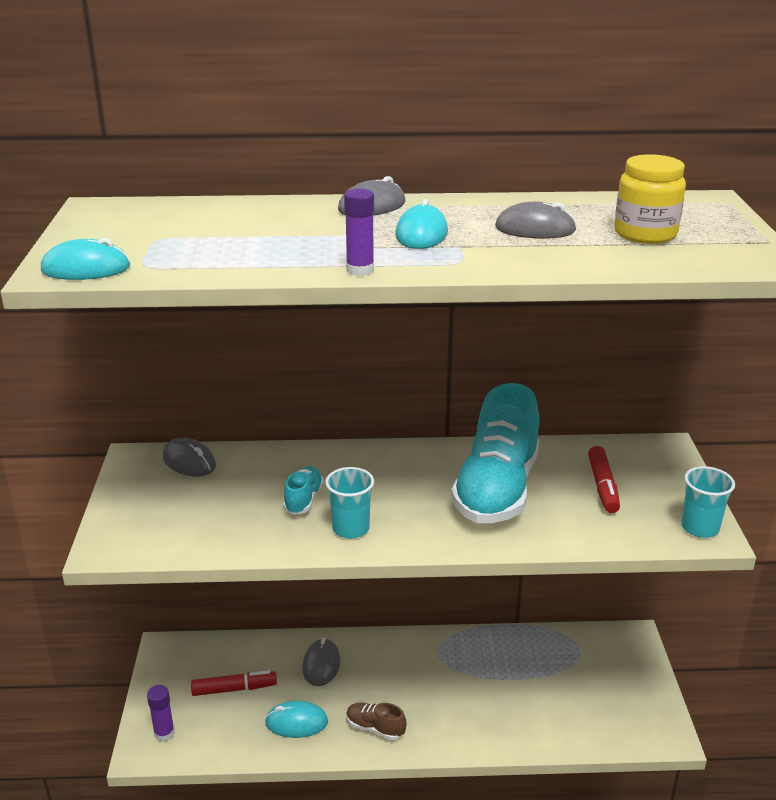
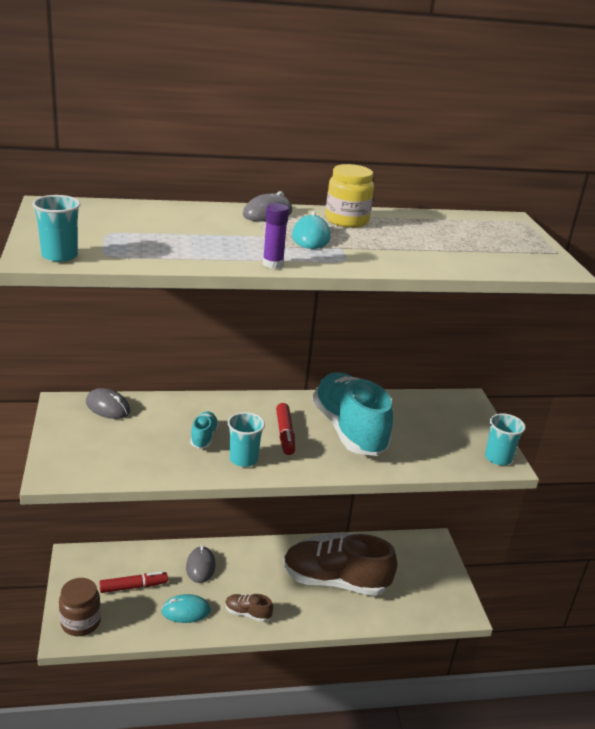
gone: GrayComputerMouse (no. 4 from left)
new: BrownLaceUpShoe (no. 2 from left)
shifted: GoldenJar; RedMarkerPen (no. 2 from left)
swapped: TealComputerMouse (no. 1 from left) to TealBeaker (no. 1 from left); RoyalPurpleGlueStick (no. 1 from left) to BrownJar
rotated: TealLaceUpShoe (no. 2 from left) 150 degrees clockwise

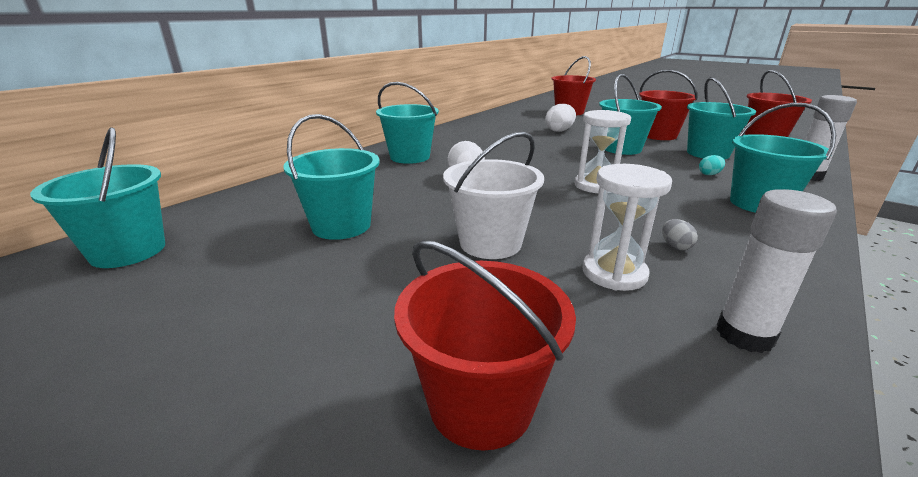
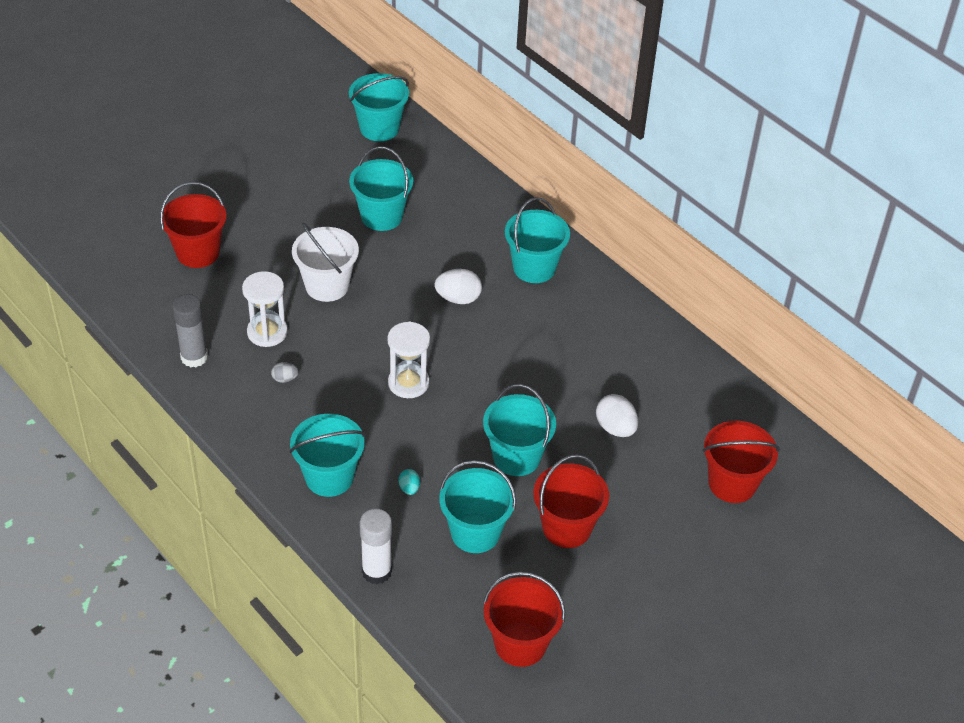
repainted: WhiteGlueStick (no. 1 from left) to GrayGlueStick

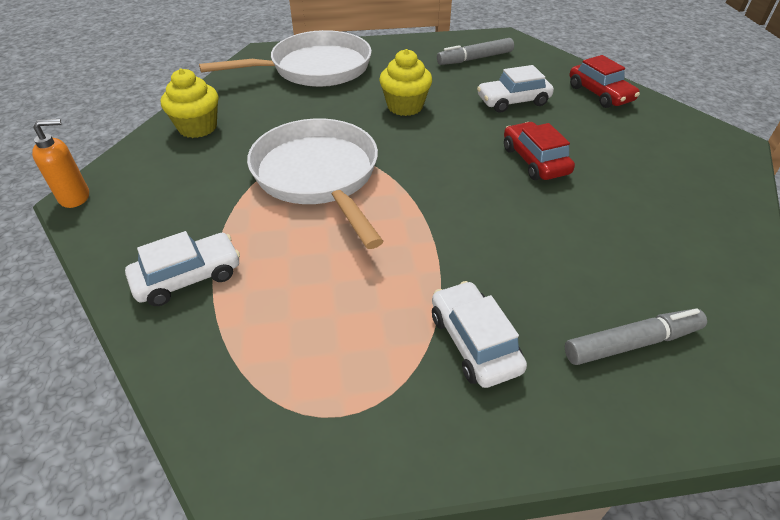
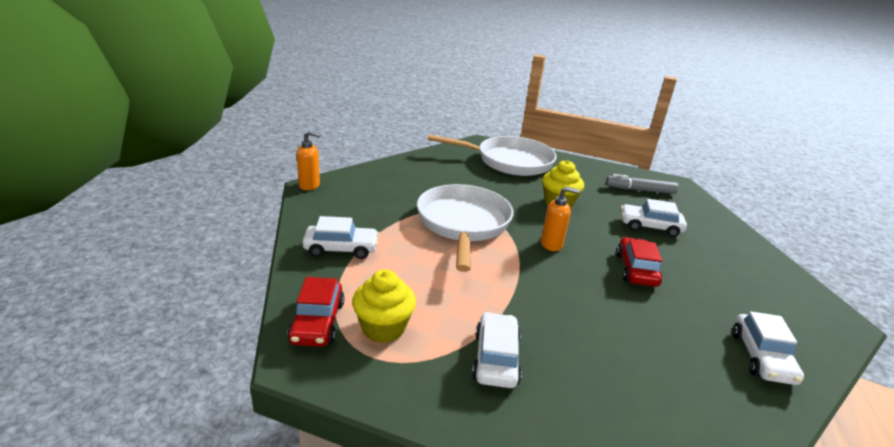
gone: GrayMarkerPen (no. 2 from left)
new: BrightOrangeSoapPump (no. 2 from left); WhiteAutomobile (no. 4 from left)
shifted: RedAutomobile (no. 2 from left in the first image) to RedAutomobile (no. 1 from left); GoldenFairyCake (no. 1 from left)

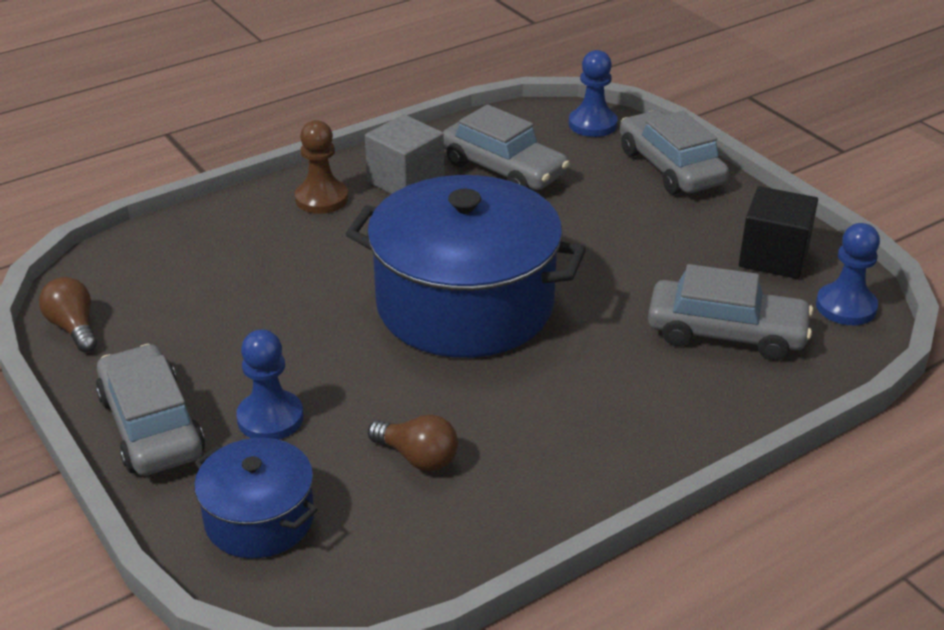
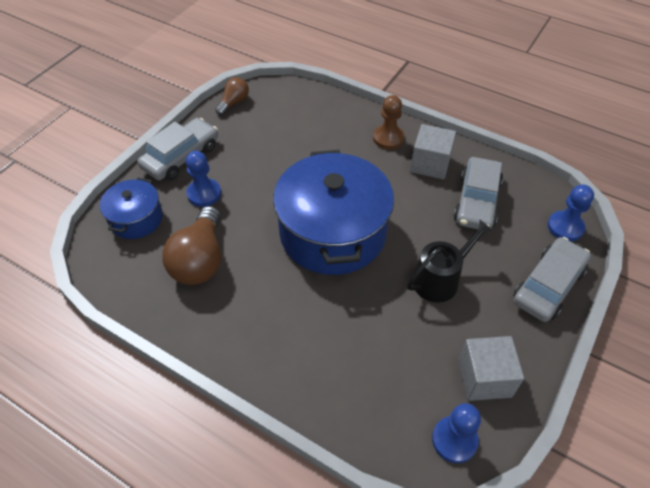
gone: GrayAutomobile (no. 4 from left)
new: JetBlackWateringCan
repainted: JetBlackBlock to GrayBlock (no. 2 from left)
scaled: BrownLightBulb (no. 2 from left in the first image) x1.83

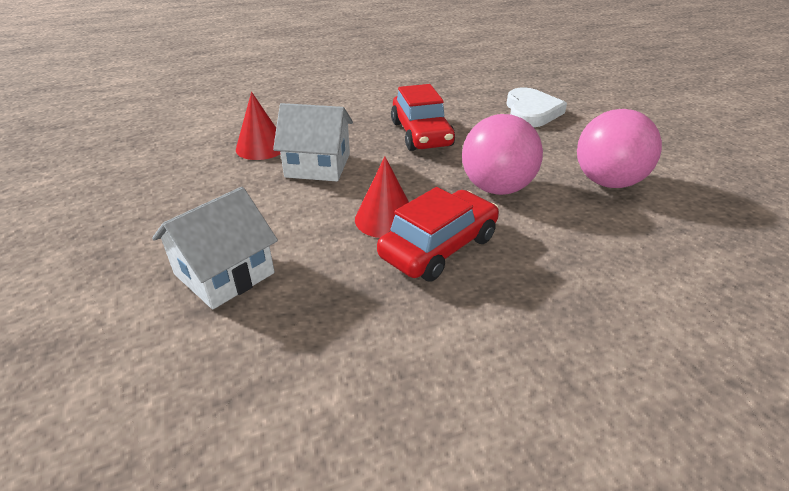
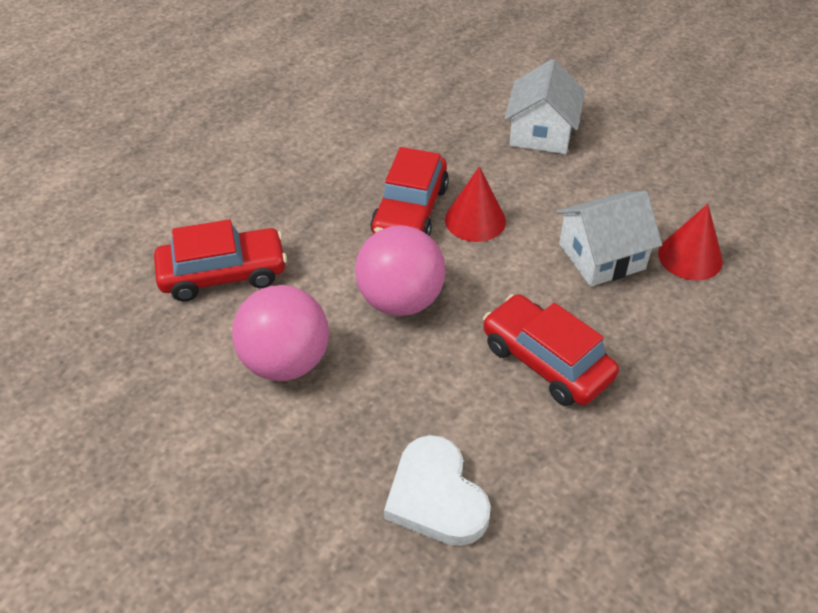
new: RedAutomobile (no. 1 from left)

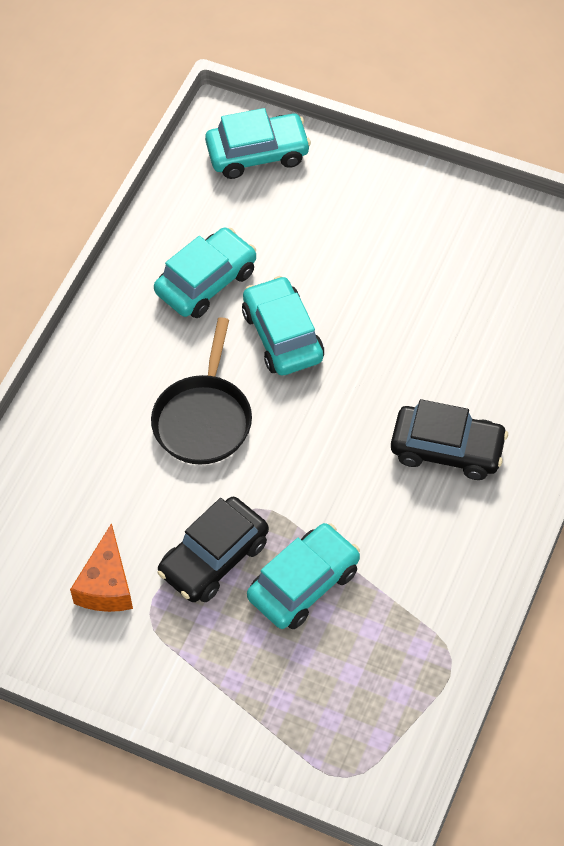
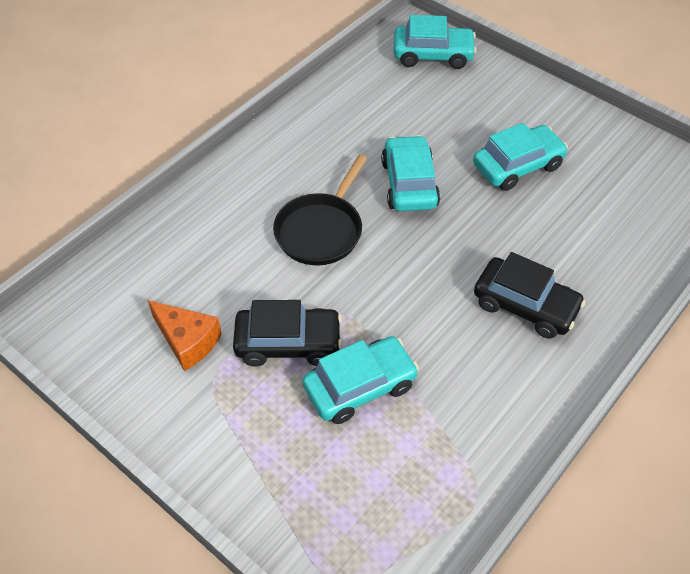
shifted: TealAutomobile (no. 1 from left in the first image) to TealAutomobile (no. 4 from left)
rotated: JetBlackAutomobile (no. 1 from left) 150 degrees counterclockwise; BrightOrangeCheese 75 degrees counterclockwise

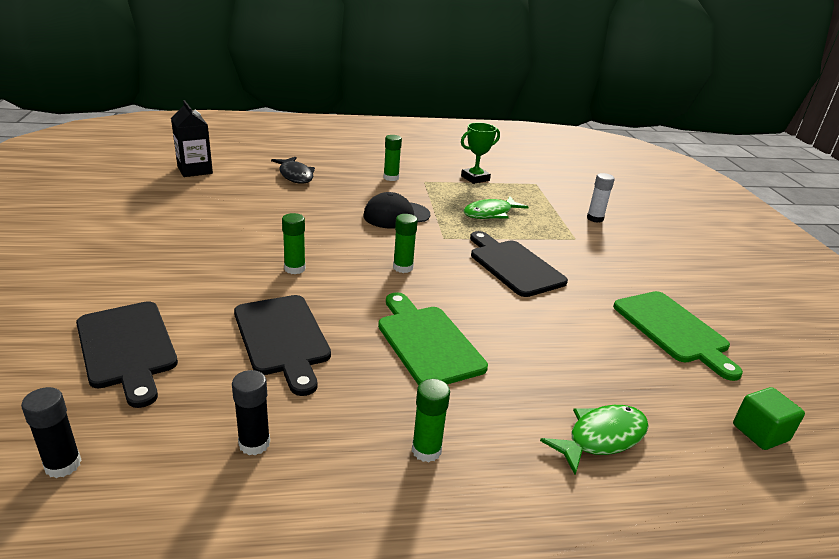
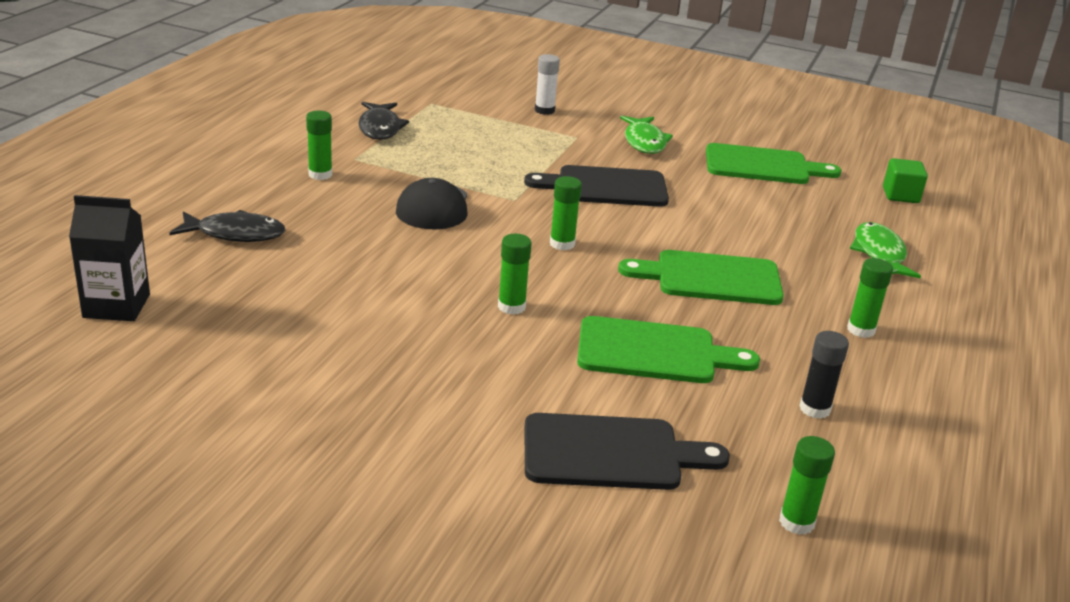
shifted: GreenFish (no. 1 from left)
swapped: GreenAwardCup to JetBlackFish (no. 2 from left)
repainted: JetBlackBreadBoard (no. 2 from left) to GreenBreadBoard (no. 1 from left); JetBlackGlueStick (no. 1 from left) to GreenGlueStick (no. 4 from left)

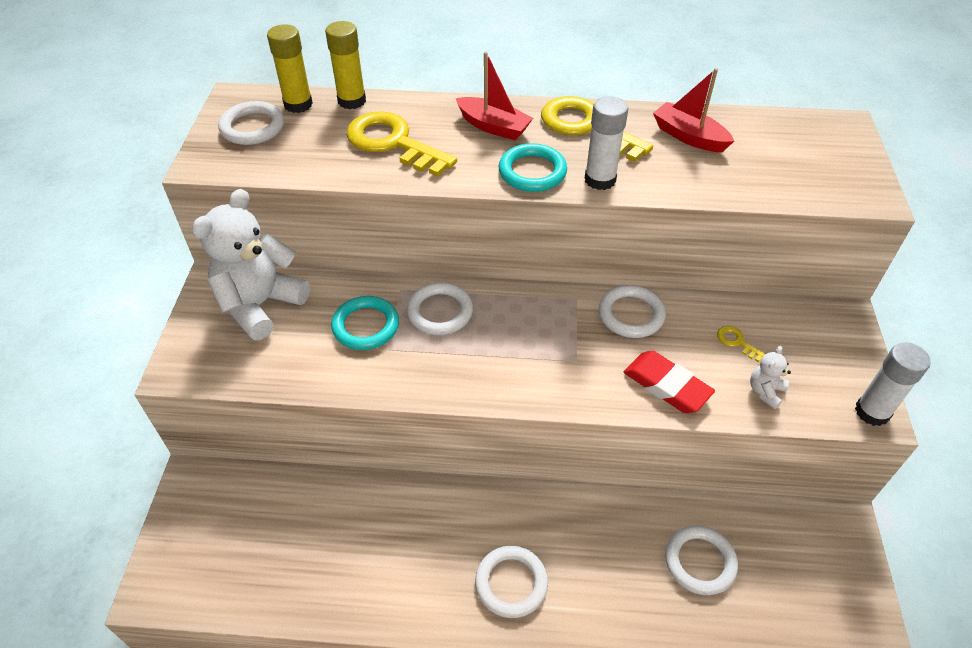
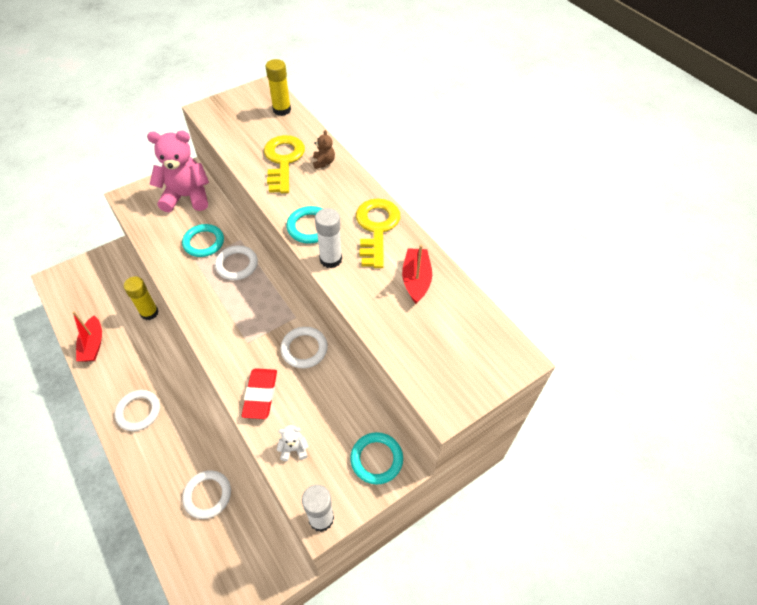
gone: WhiteRing (no. 1 from left); GoldenDoorKey (no. 3 from left)
new: BrownStuffedBear; TealRing (no. 3 from left)
shifted: GoldenGlueStick (no. 2 from left in the first image) to GoldenGlueStick (no. 1 from left); RedBoat (no. 1 from left)
repainted: WhiteStuffedBear (no. 1 from left) to PinkStuffedBear

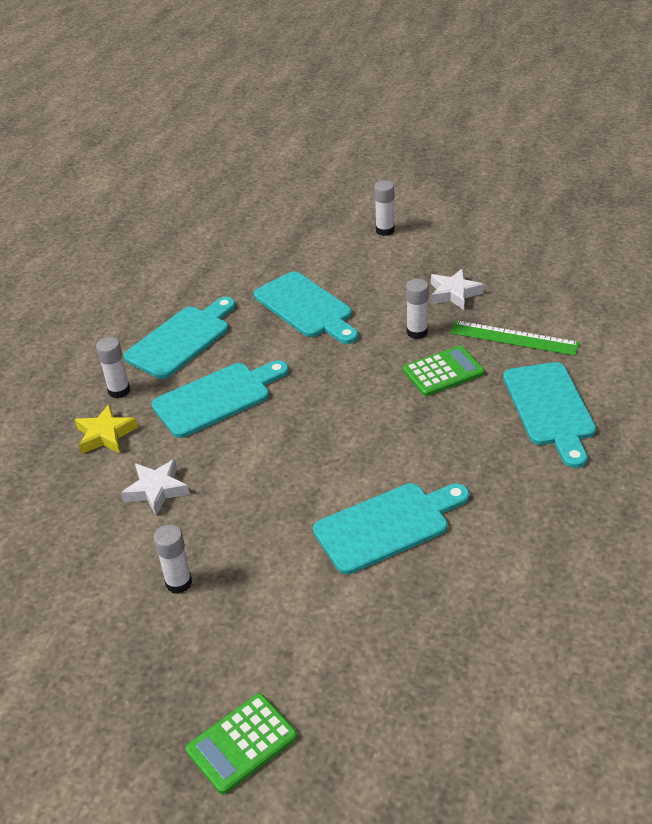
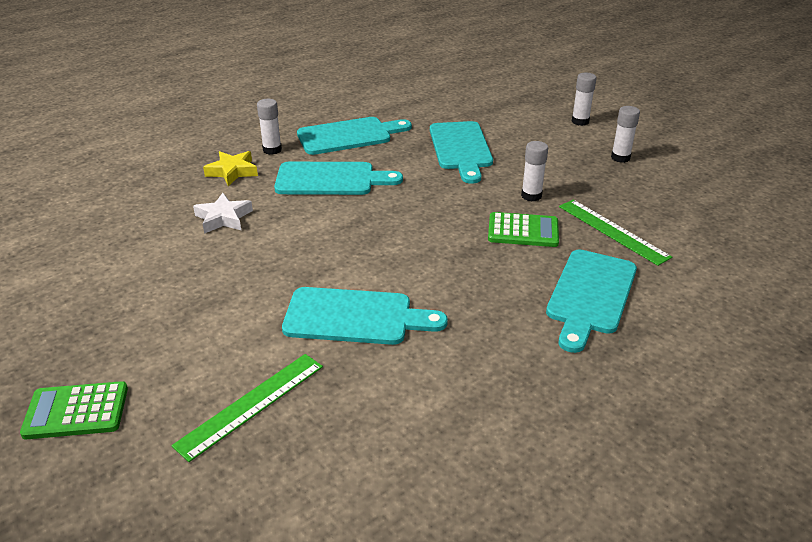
gone: WhiteStarShape (no. 2 from left)
new: GreenRuler (no. 1 from left)
shifted: WhiteGlueStick (no. 2 from left in the first image) to WhiteGlueStick (no. 4 from left)

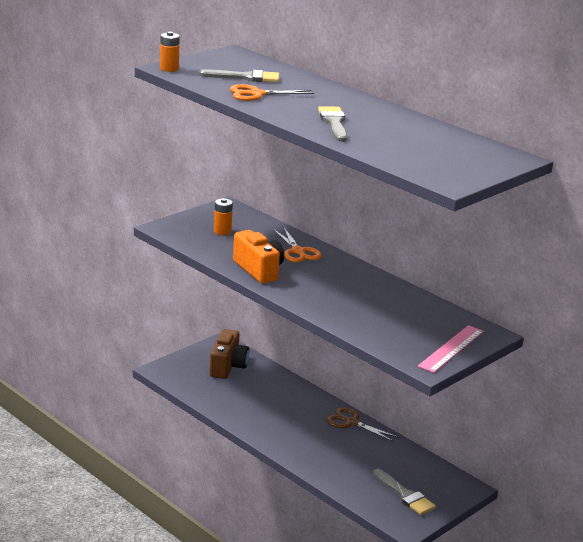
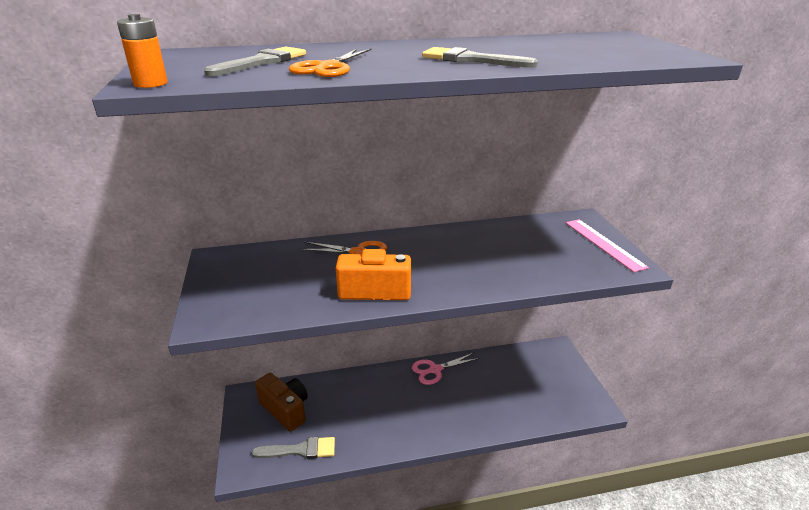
gone: BrightOrangeAaBattery (no. 2 from left)
shifted: GrayPaintbrush (no. 3 from left in the first image) to GrayPaintbrush (no. 2 from left)
repainted: BrownScissors to PinkScissors

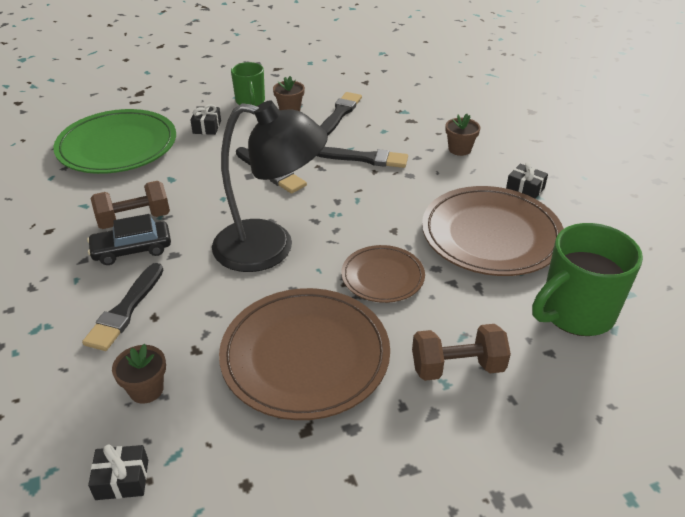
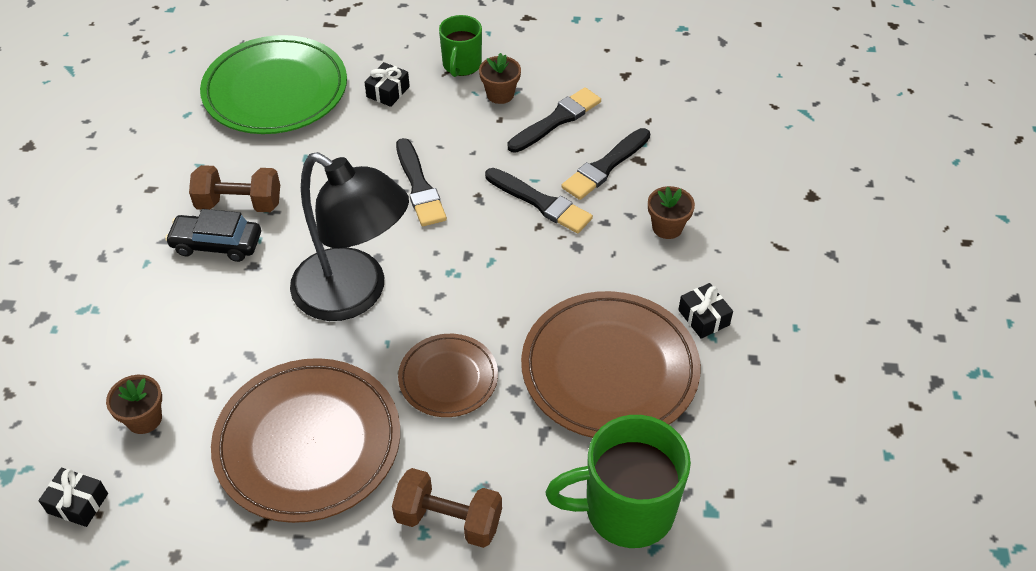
shifted: JetBlackPaintbrush (no. 1 from left in the first image) to JetBlackPaintbrush (no. 4 from left)

